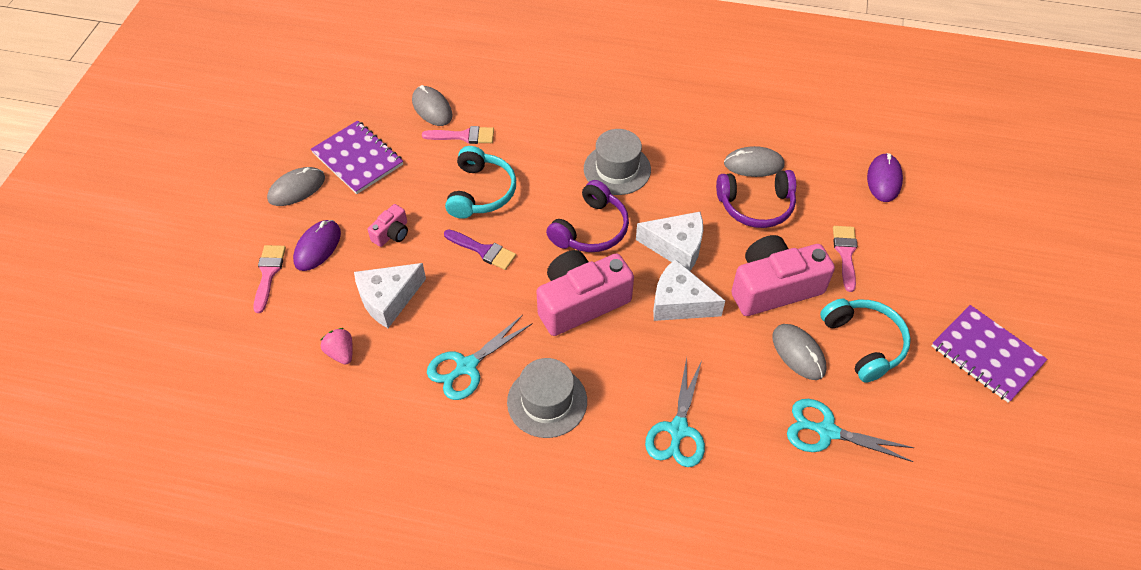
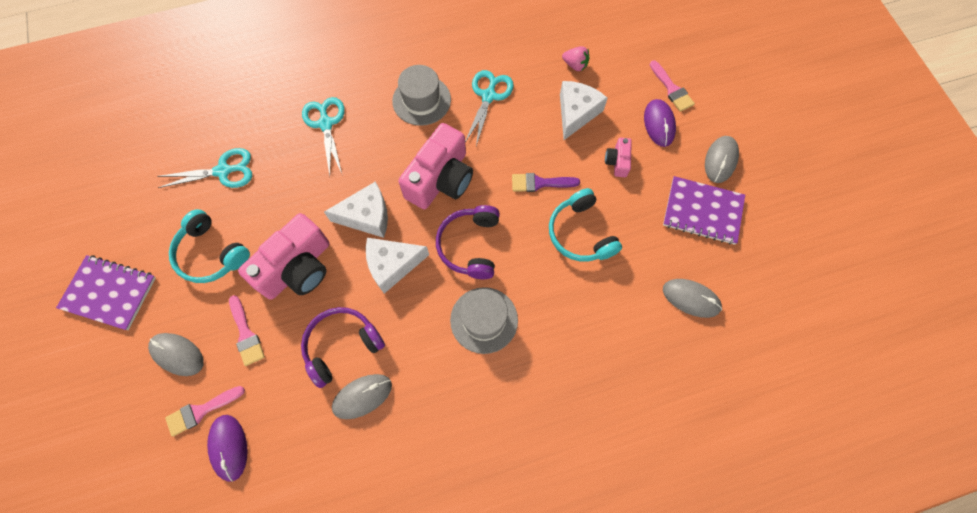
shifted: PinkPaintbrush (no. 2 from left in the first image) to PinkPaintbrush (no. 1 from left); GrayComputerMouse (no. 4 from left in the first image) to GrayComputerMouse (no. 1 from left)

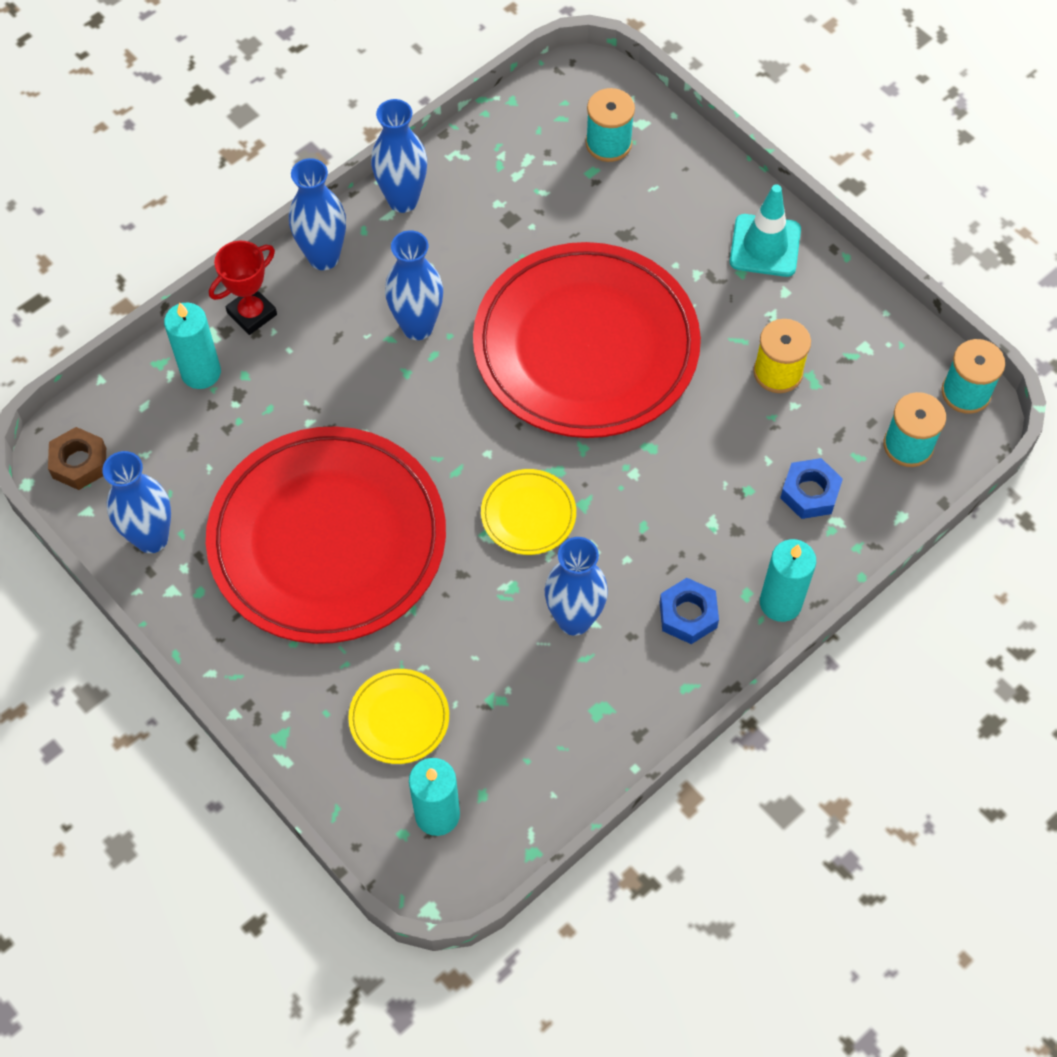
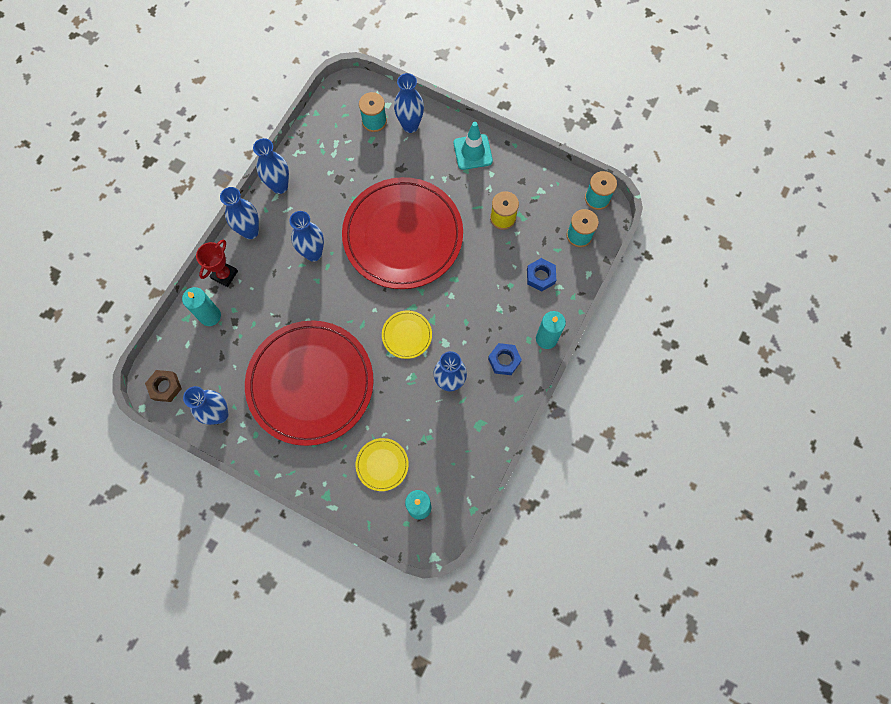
new: RoyalBlueTallVase (no. 5 from left)

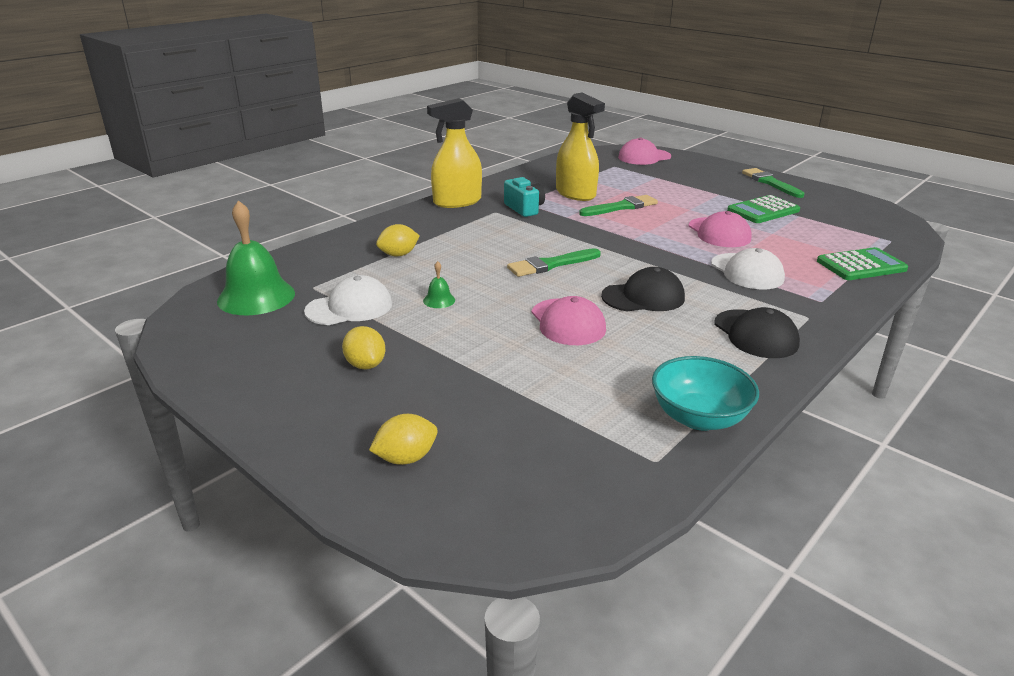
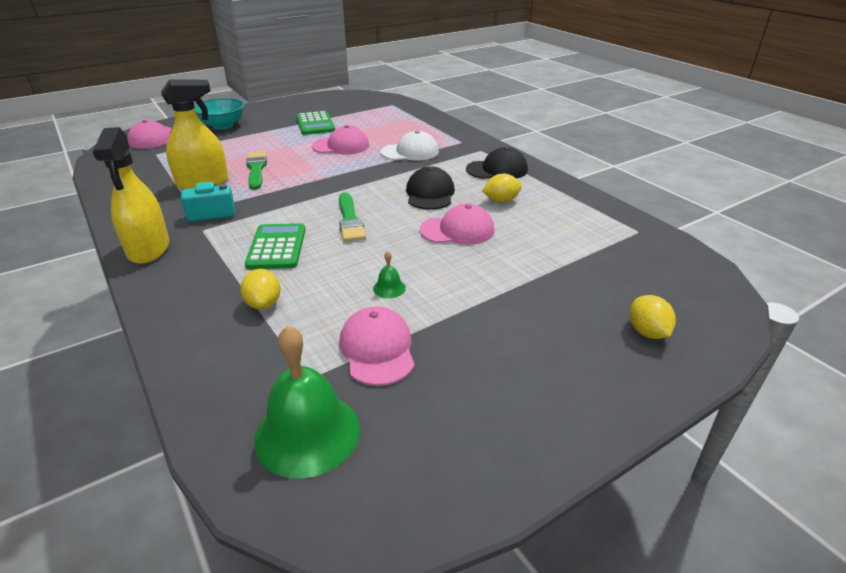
gone: GreenPaintbrush (no. 3 from left)
shifted: GreenPocketCalculator (no. 2 from left in the first image) to GreenPocketCalculator (no. 1 from left); GoldenToyLemon (no. 1 from left in the first image) to GoldenToyLemon (no. 2 from left); TealServingBowl
repainted: WhitePeakedCap (no. 1 from left) to PinkPeakedCap (no. 3 from left)

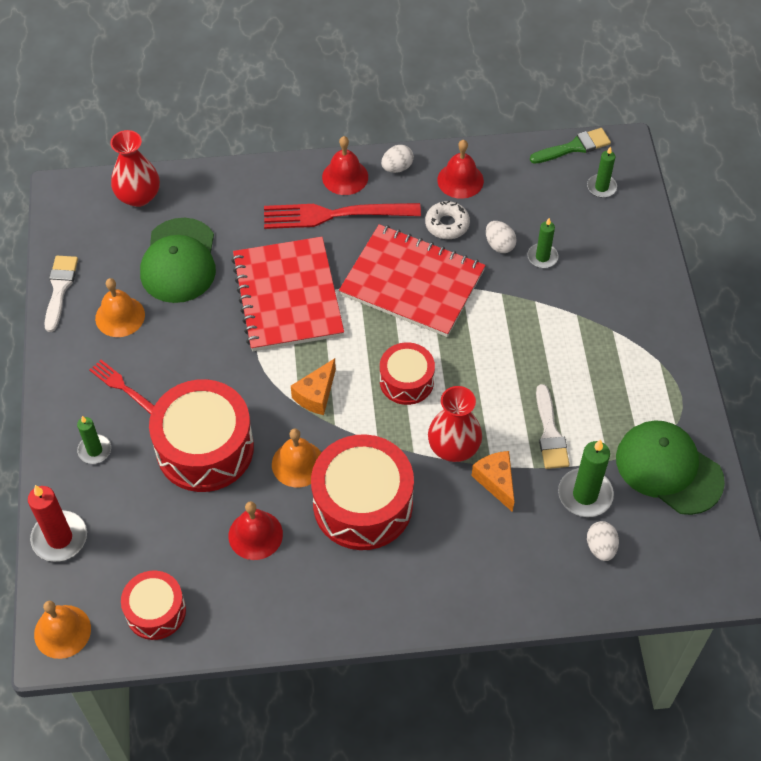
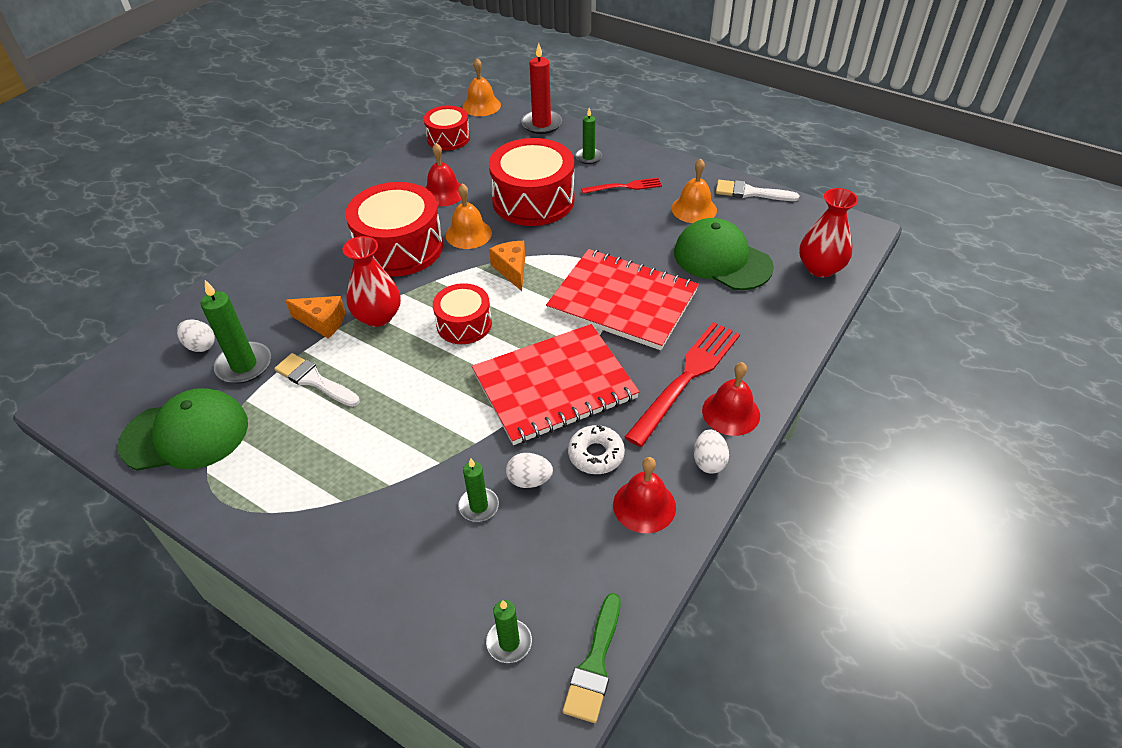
rotated: WhitePaintbrush (no. 1 from left in the first image) 150 degrees clockwise

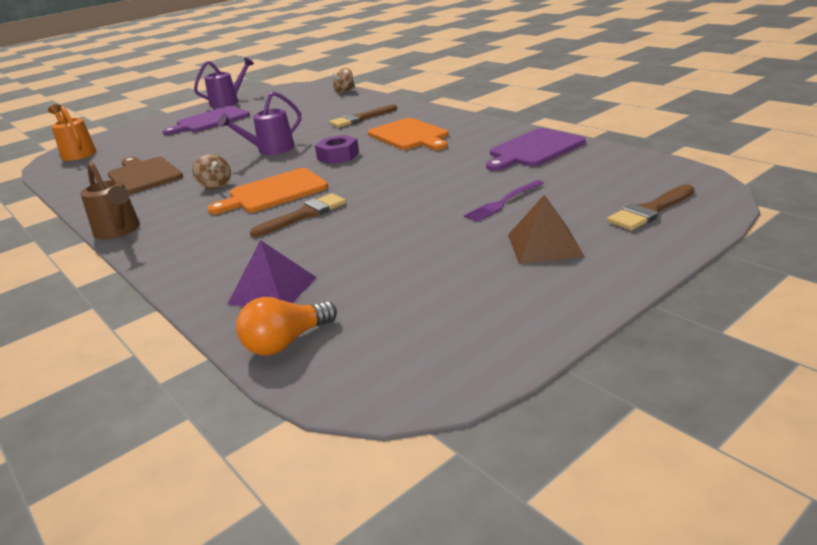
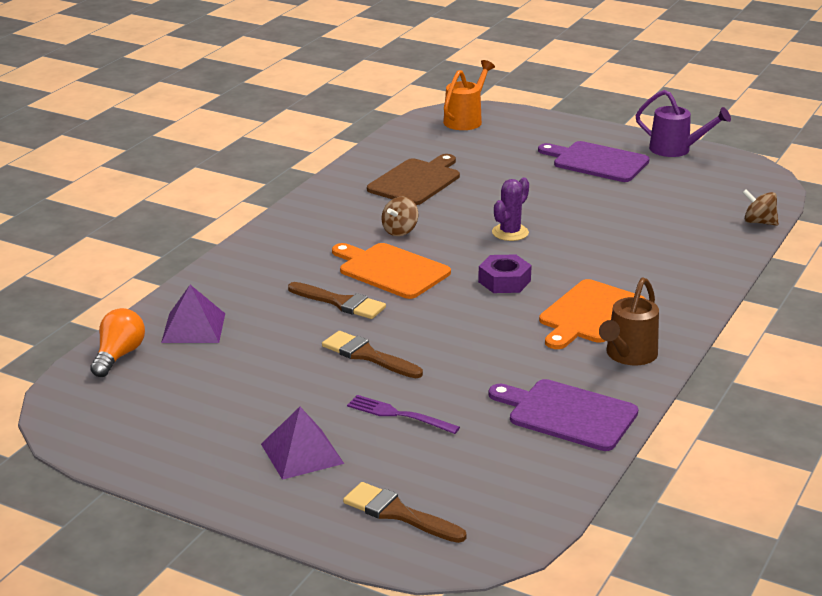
shifted: BrownPaintbrush (no. 2 from left); BrownWateringCan
swapped: RoyalPurpleWateringCan (no. 2 from left) to RoyalPurpleCactus
repainted: BrownSolidPyramid to RoyalPurpleSolidPyramid (no. 2 from left)
rotated: BrightOrangeLightBulb 75 degrees clockwise

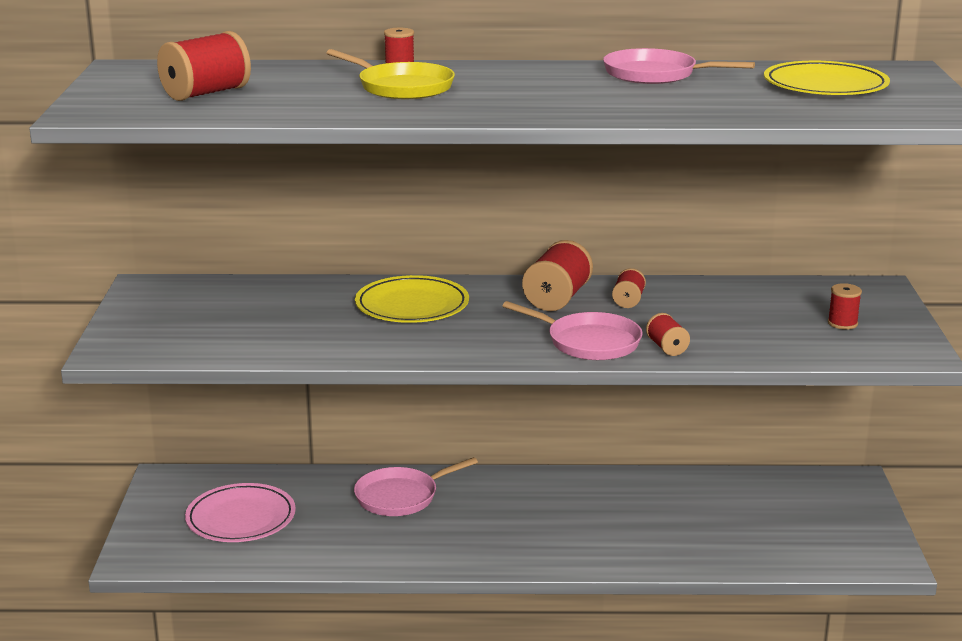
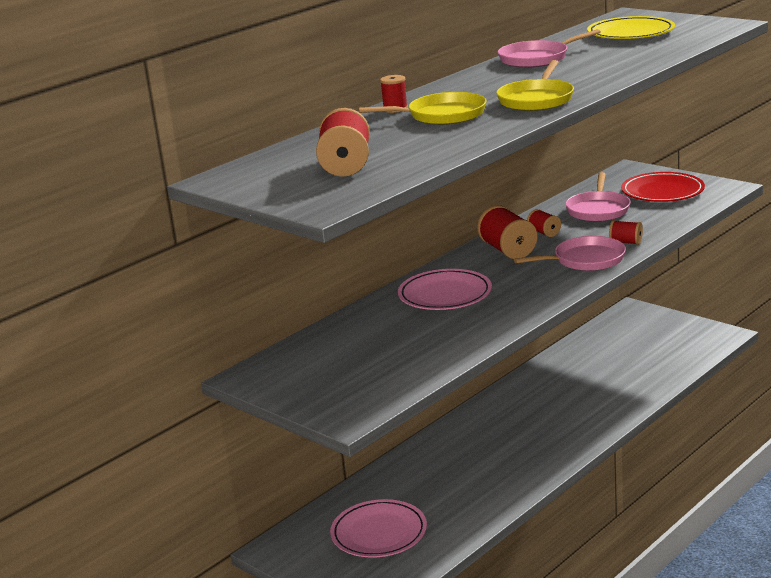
new: GoldenFryingPan (no. 2 from left)
shifted: PinkFryingPan (no. 1 from left in the first image) to PinkFryingPan (no. 3 from left)
swapped: RedReelOfThread (no. 6 from left) to RedDinnerPlate
repainted: GoldenDinnerPlate (no. 1 from left) to PinkDinnerPlate (no. 2 from left)

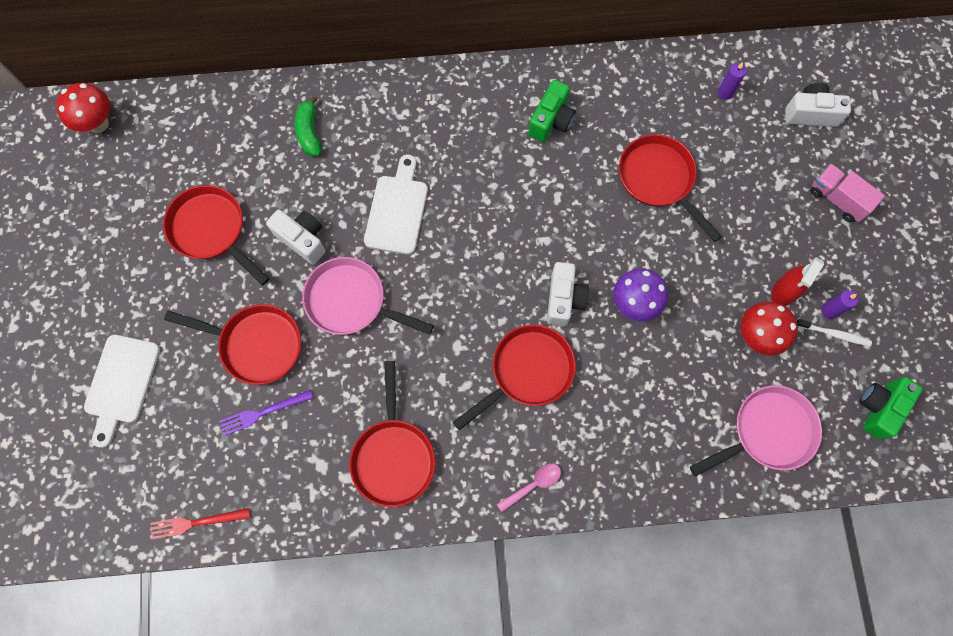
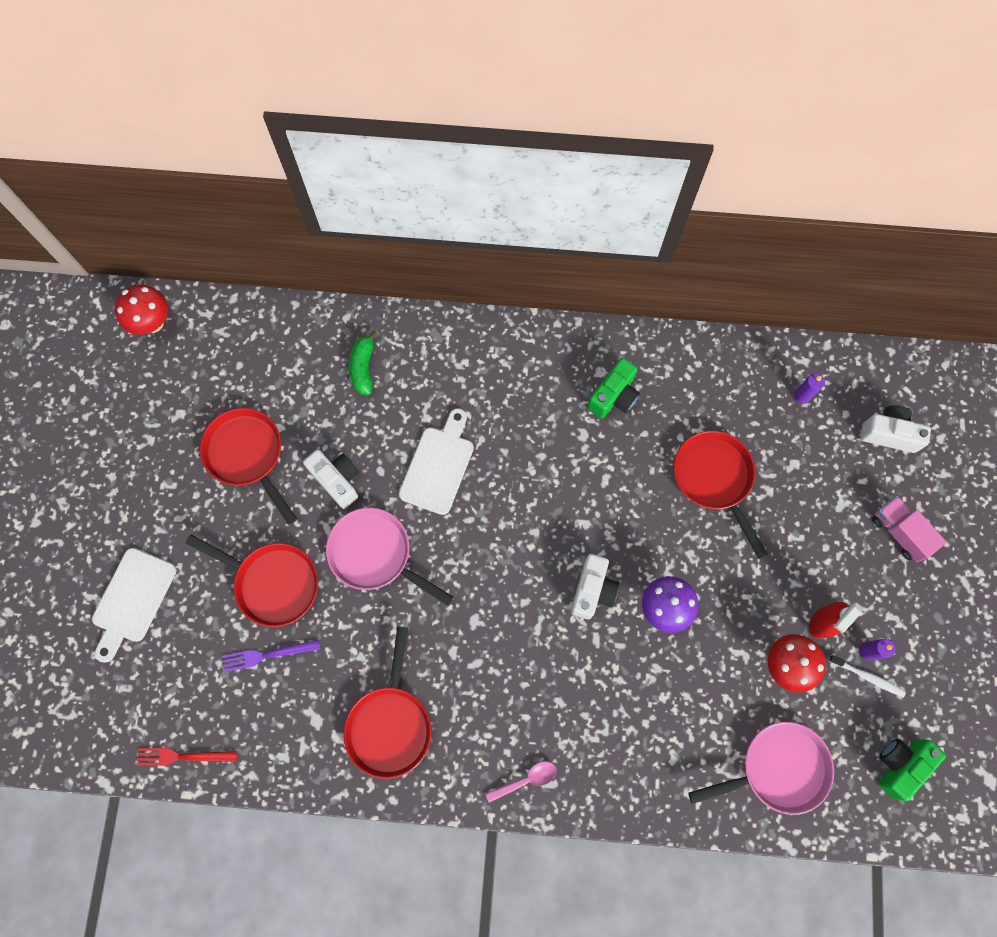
gone: RedFryingPan (no. 4 from left)

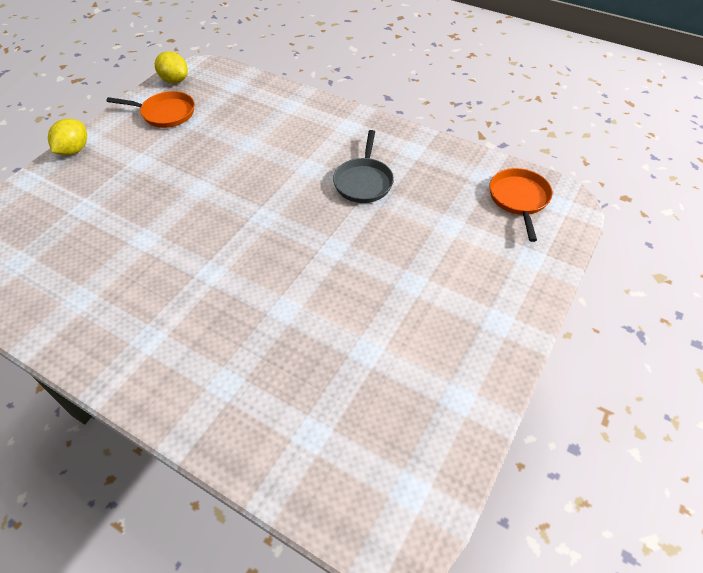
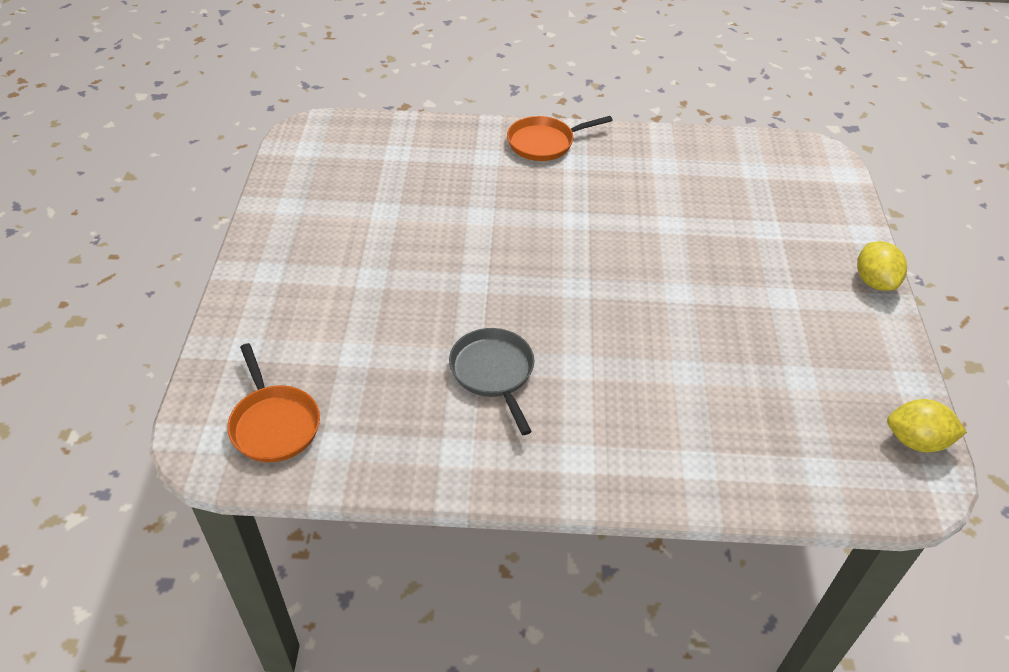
shifted: BrightOrangeFryingPan (no. 1 from left in the first image) to BrightOrangeFryingPan (no. 2 from left)

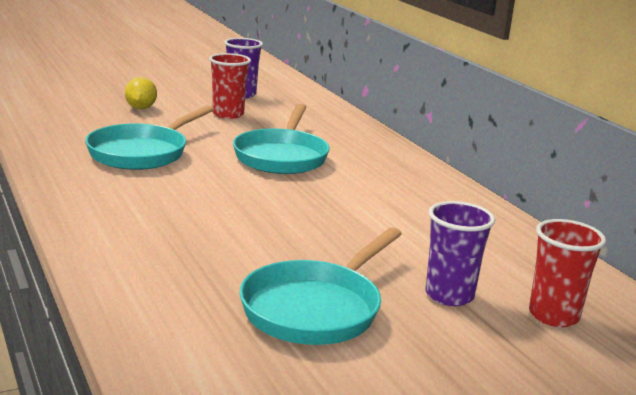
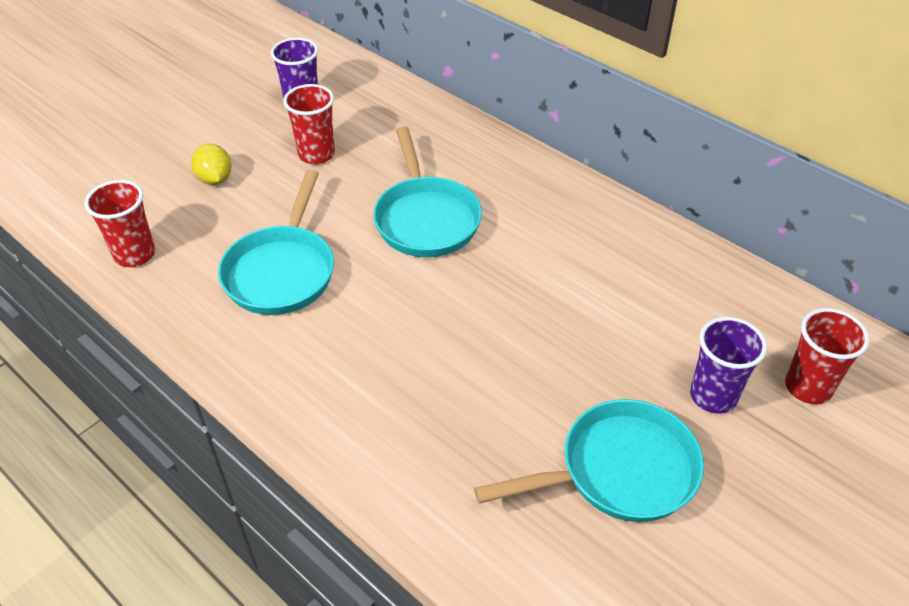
new: RedBeaker (no. 1 from left)
rotated: TealFryingPan (no. 3 from left) 120 degrees counterclockwise

